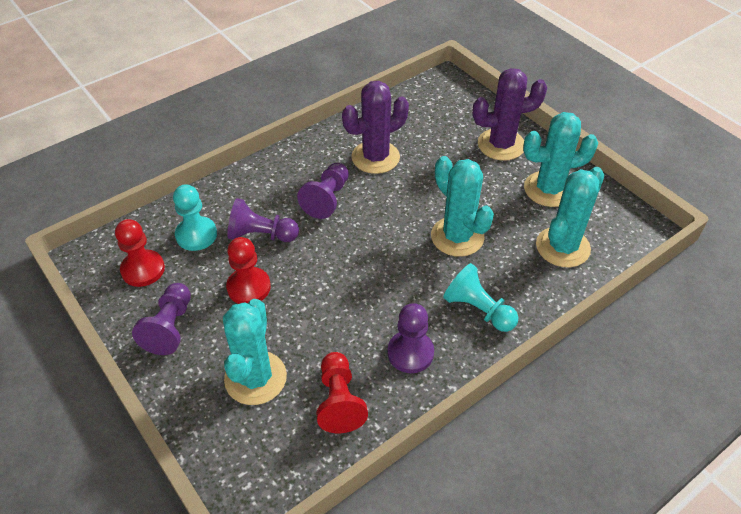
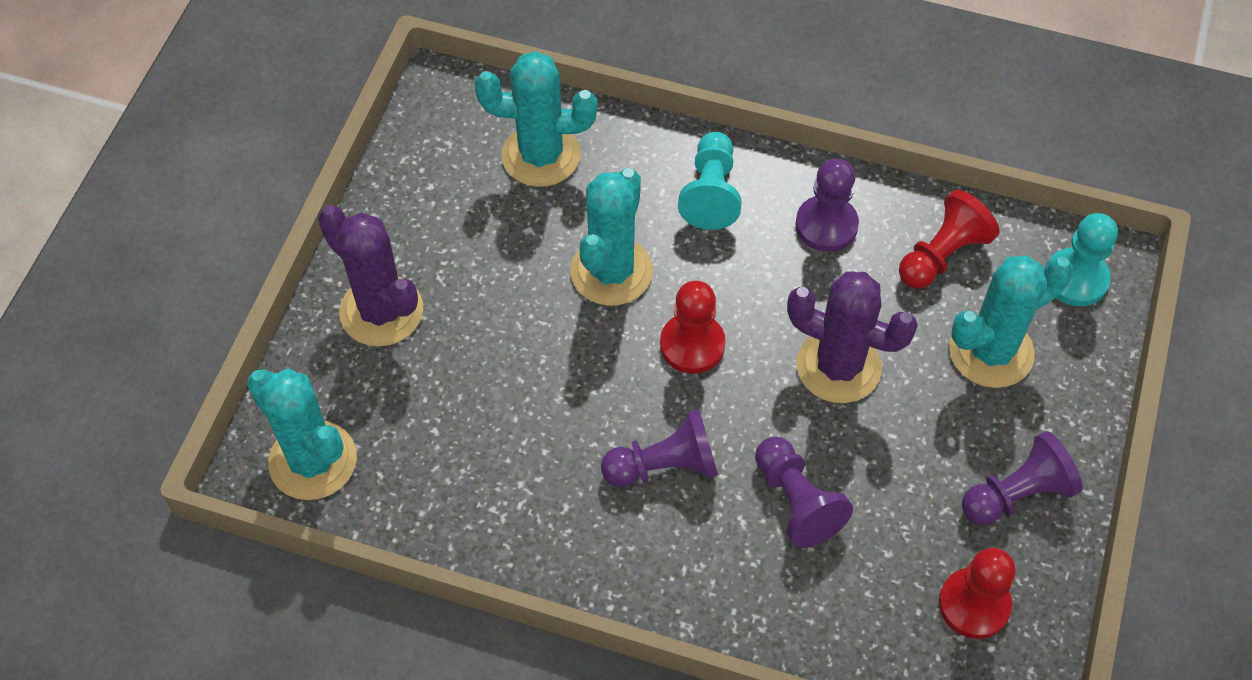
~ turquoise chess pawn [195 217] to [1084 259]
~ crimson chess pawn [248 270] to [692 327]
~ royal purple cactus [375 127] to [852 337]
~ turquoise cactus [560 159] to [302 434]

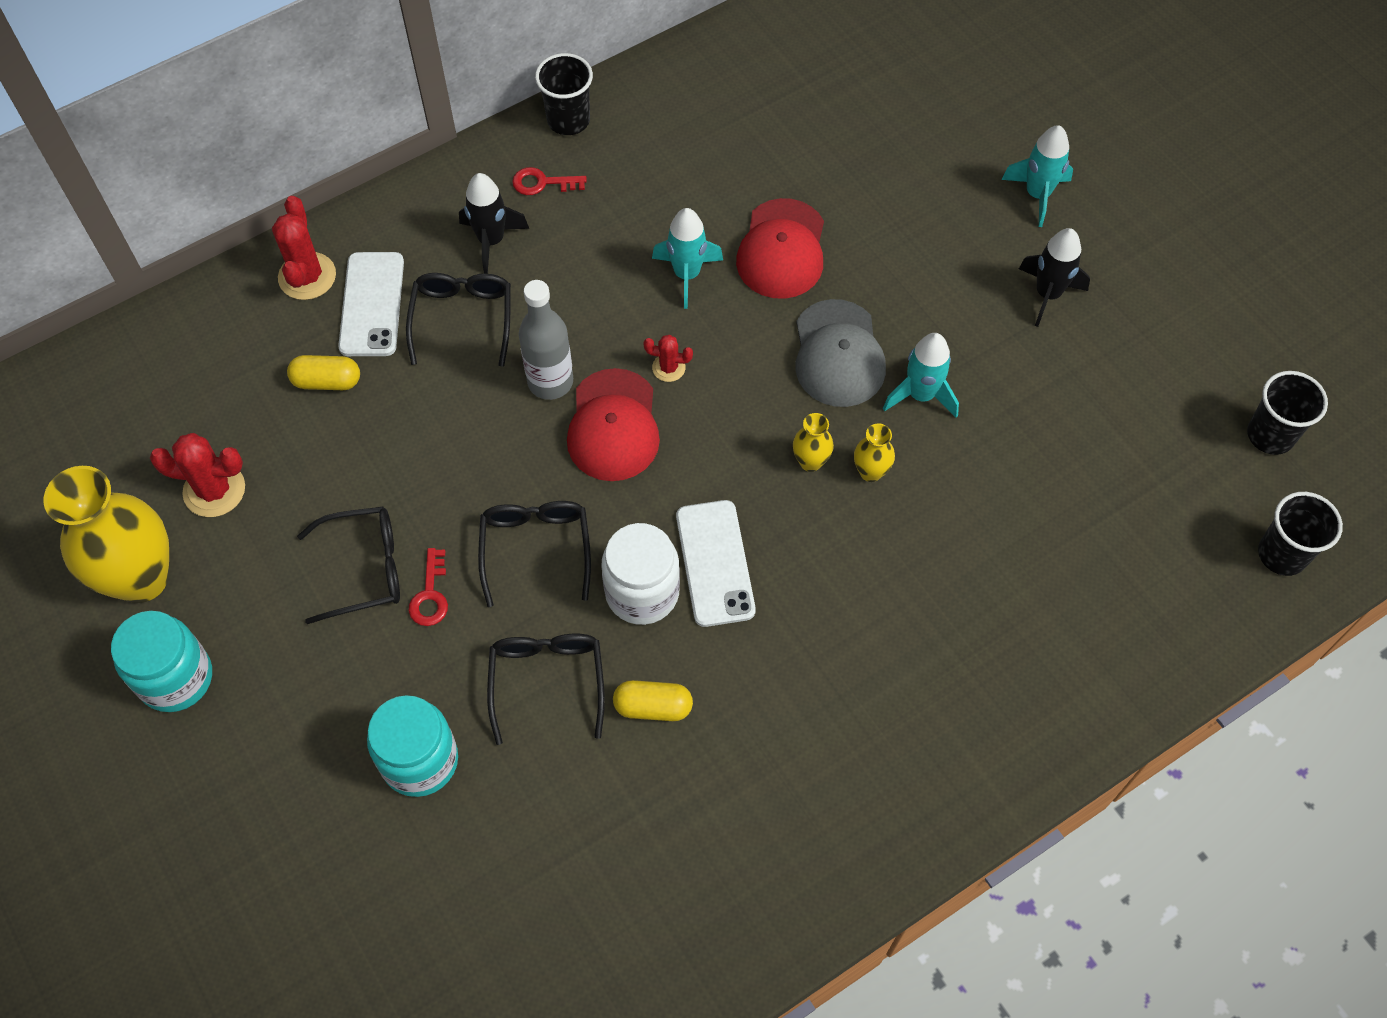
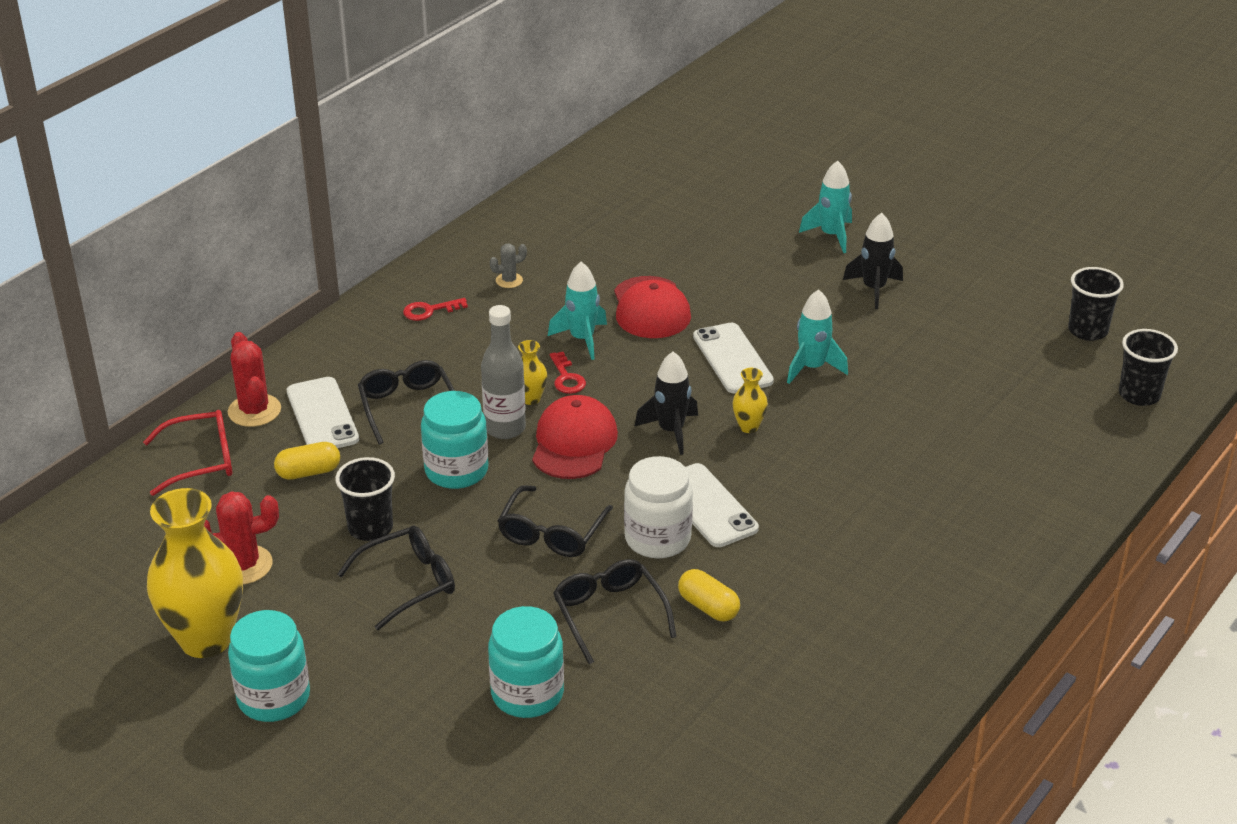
~ crimson latchkey [428 587] to [568 373]
~ black toy rocket [494 223] to [666 403]
~ black eyeglasses [534 554] = [555 521] 135 degrees counterclockwise
~ black cup [564 94] to [365 499]
~ crimson baseball cap [613 424] = [575 437] 150 degrees counterclockwise
~ yellow capsule [653 700] = [709 595] 60 degrees clockwise
- crimson cactus [668 358]
~ grey baseball cap [840 353] to white smartphone [733 358]
~ yellow vase [874 452] to [532 372]
+ crimson eyeglasses [187 453]
+ turquoise jam jar [454 440]
+ grey cactus [508 266]

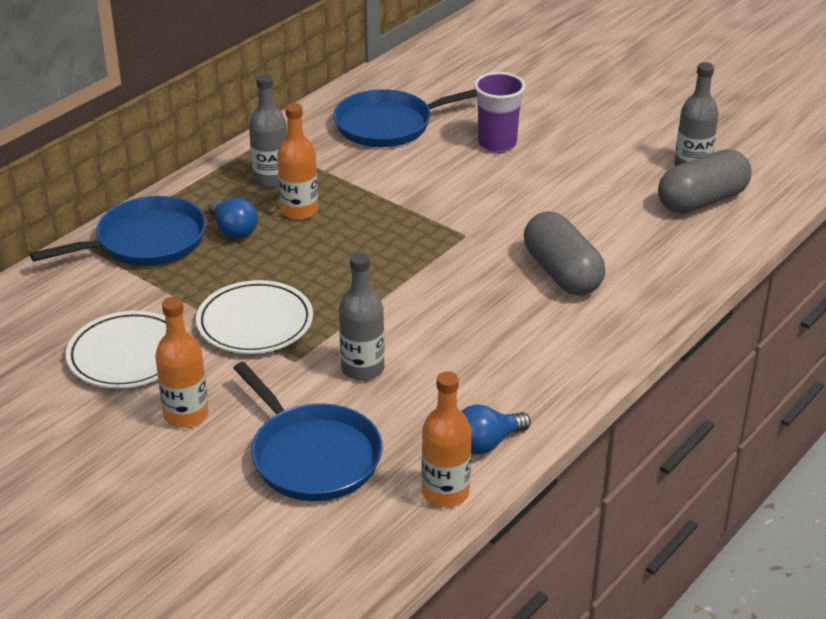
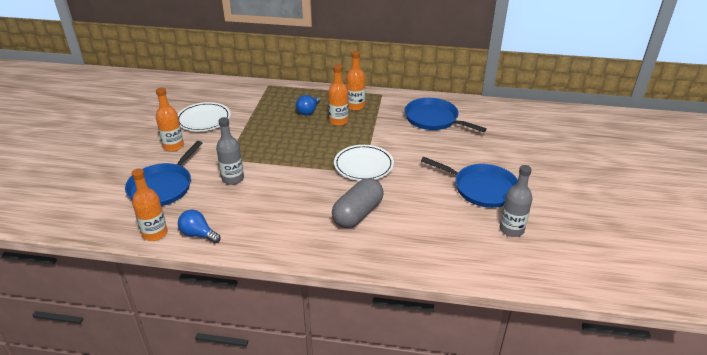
~ cobalt pan [118 231] to [469 182]
~ white dinner plate [254 317] to [364 163]
~ grey bottle [268 131] to bright orange bottle [355 81]
- royal purple cup [499 112]
- grey capsule [705 181]

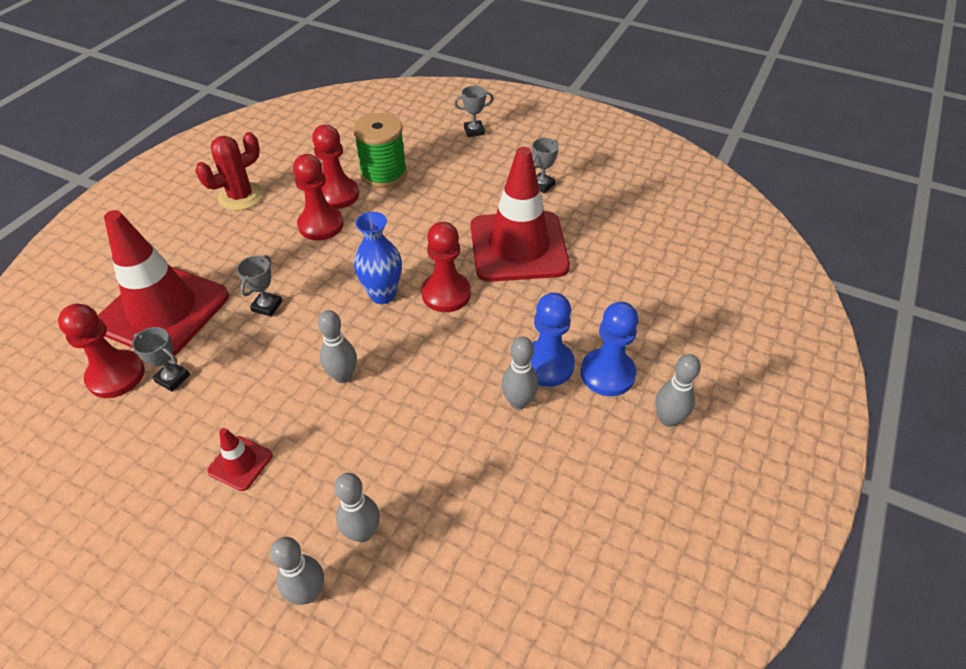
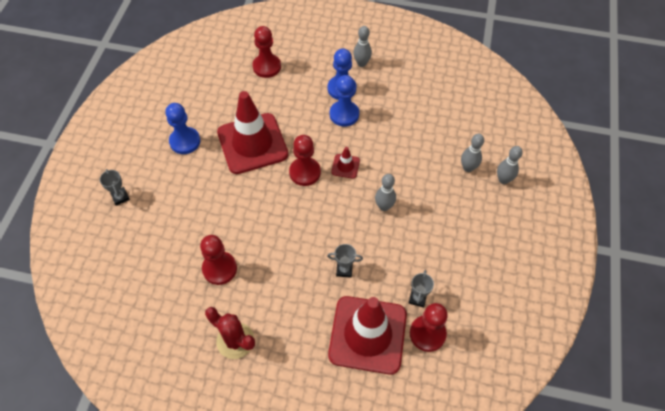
~ crimson road cone [240 459] to [345 163]
~ crimson chess pawn [318 197] to [266 52]
- green reel of thread [380 150]
- cobalt vase [378 258]
- grey bowling pin [520 373]
~ grey trophy [545 166] to cobalt chess pawn [182 128]

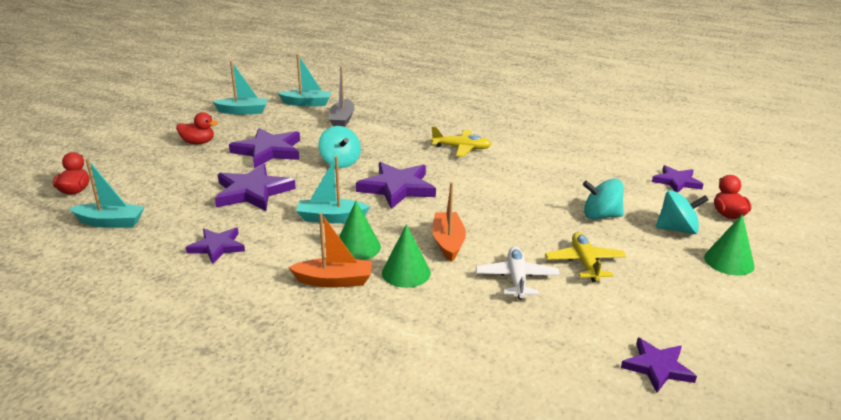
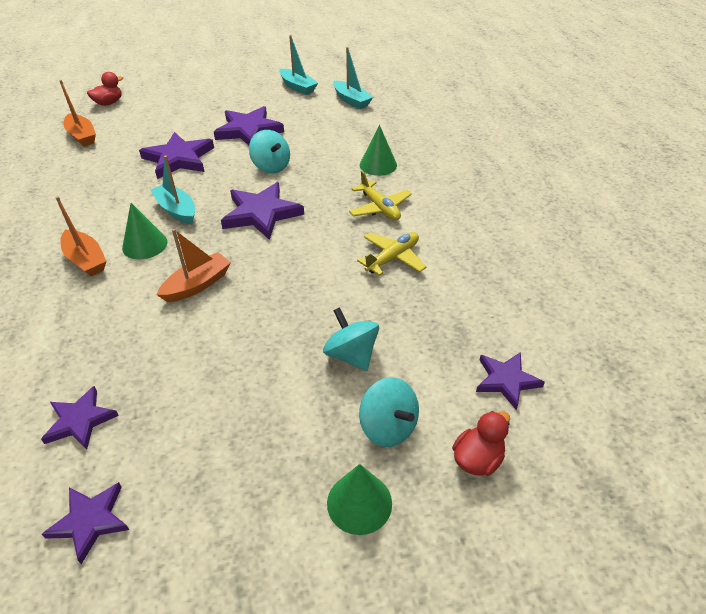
~ turquoise boat [106 193] to bright orange boat [77 113]
- crimson rubber duck [197 128]
~ royal purple five-pointed star [215 246] to [80 418]
~ turquoise toy top [340 147] = [269 152] 60 degrees counterclockwise
- grey boat [342 97]
~ green cone [406 256] to [378 150]
- white aeroplane [518 272]
~ yellow aeroplane [585 257] to [391 254]

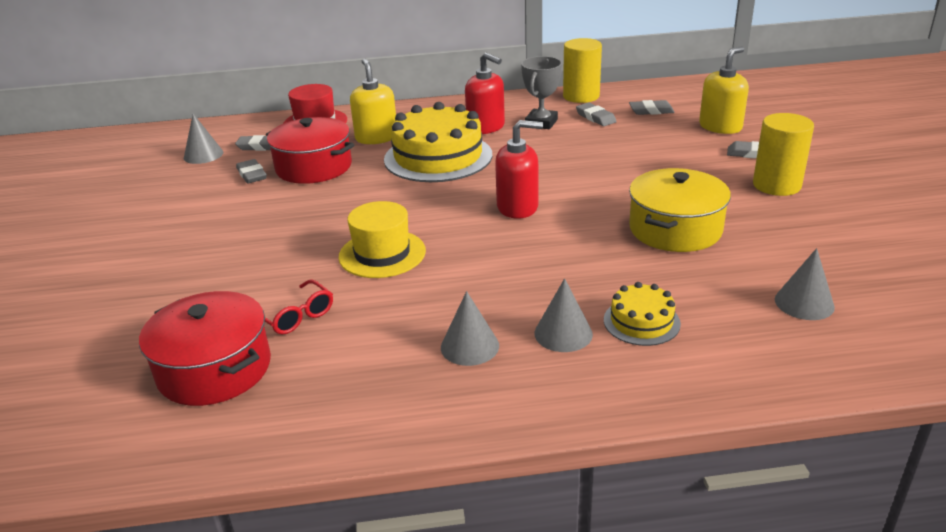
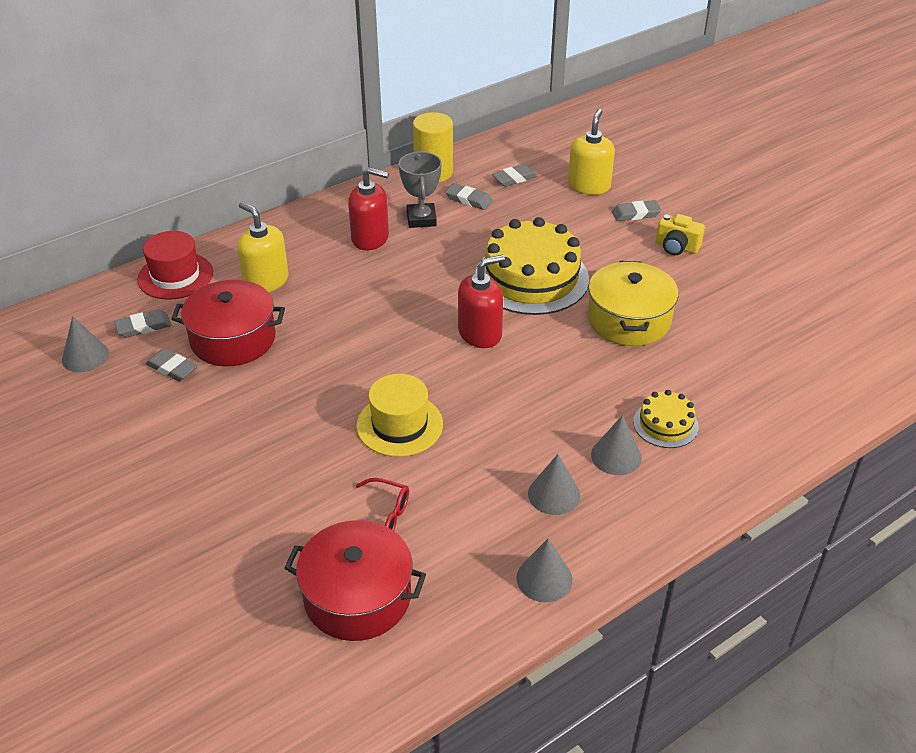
~ yellow layer cake [438 142] to [532 266]
~ yellow cylinder [783 154] to yellow photo camera [680 234]
~ grey cone [805 284] to [544 570]

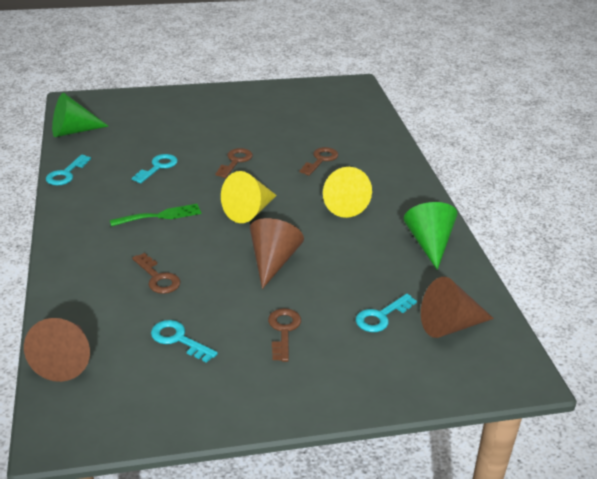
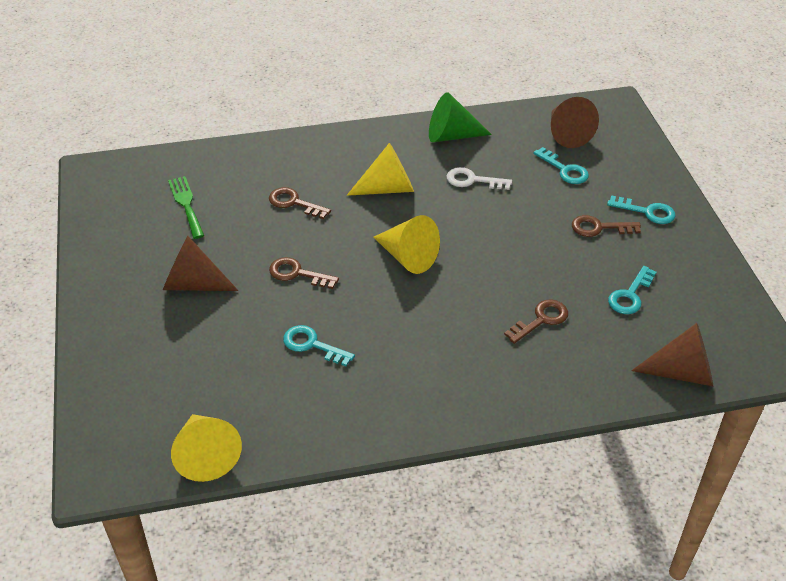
~ turquoise latchkey [68 170] to [641 209]
~ green cone [80 115] to yellow cone [206 448]
~ green table fork [156 215] to [186 207]
~ dark brown cone [277 253] to [201 263]
+ white latchkey [479 178]

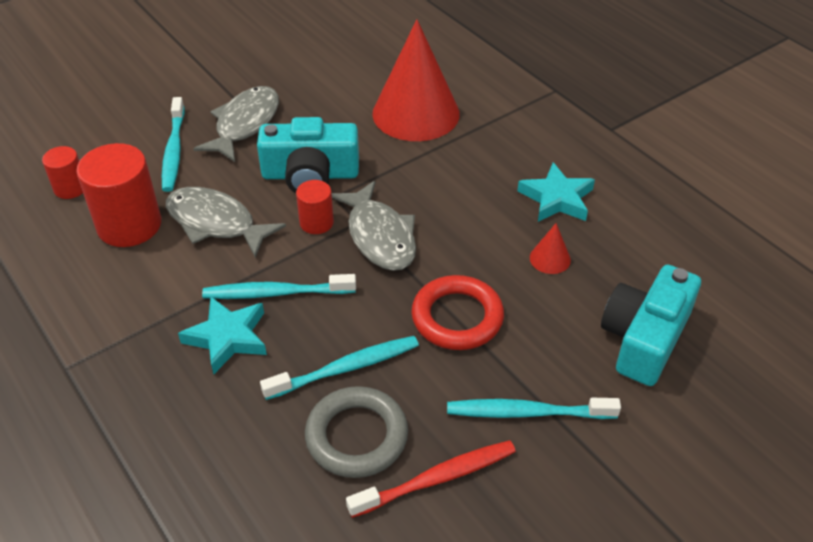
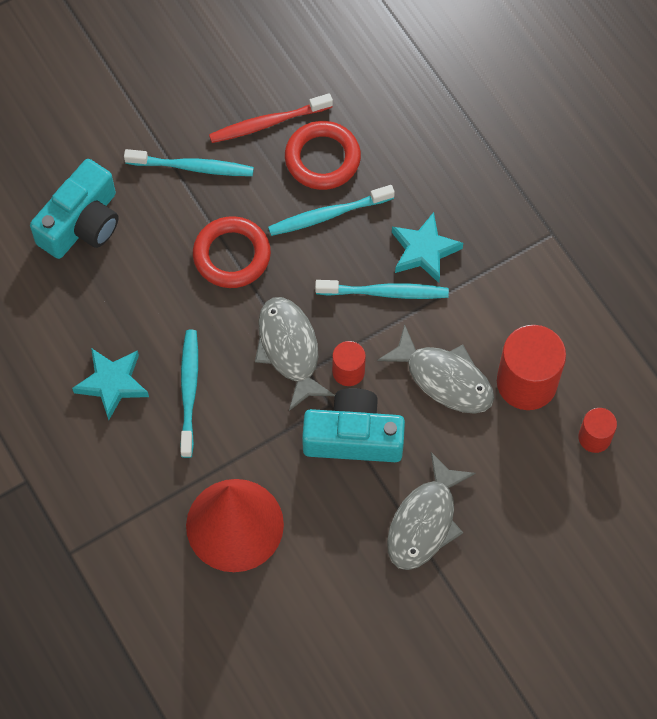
~ turquoise tooth brush [173 144] to [189 394]
~ grey hoop [356 432] to crimson hoop [323 155]
- crimson cone [550 248]

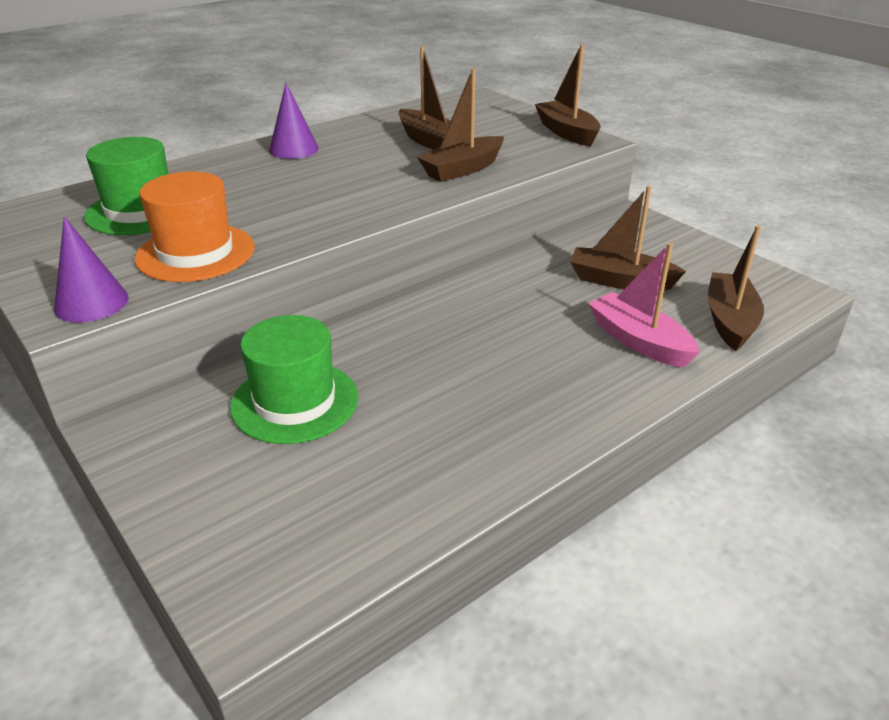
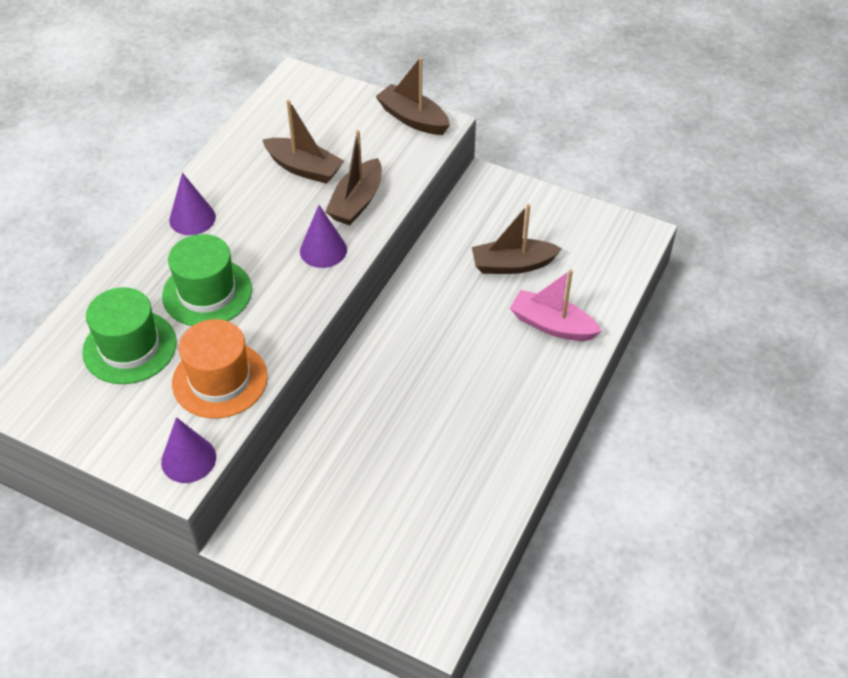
~ green top hat [294 379] to [207 280]
- dark brown boat [736 288]
+ royal purple cone [323 236]

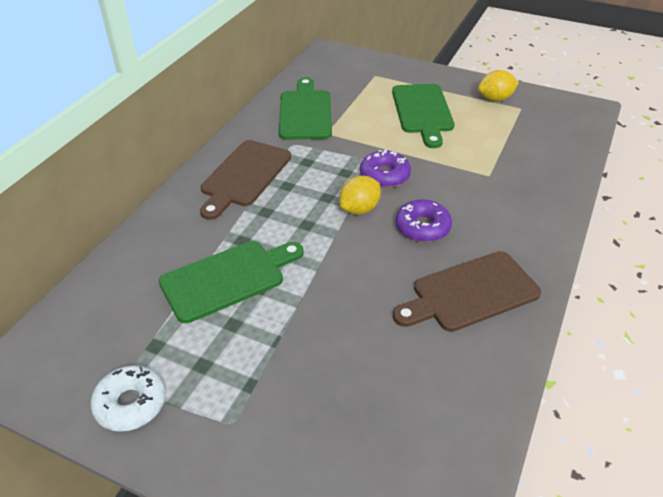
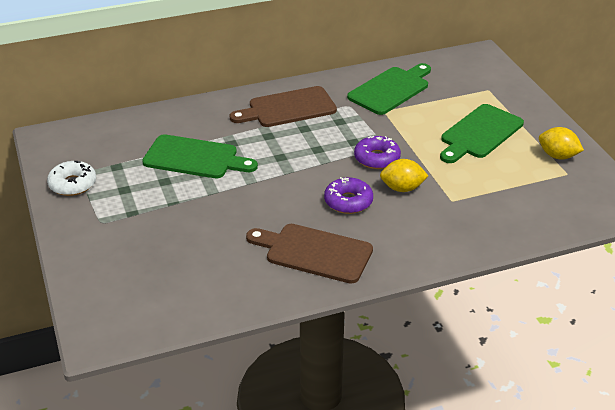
~ yellow toy lemon [360 195] to [404 175]

